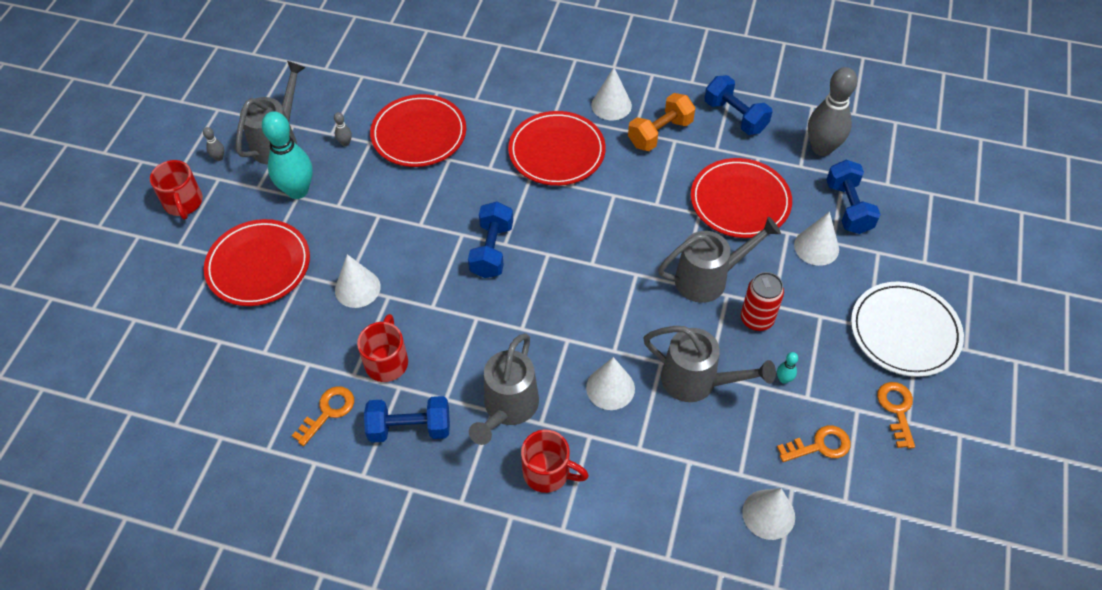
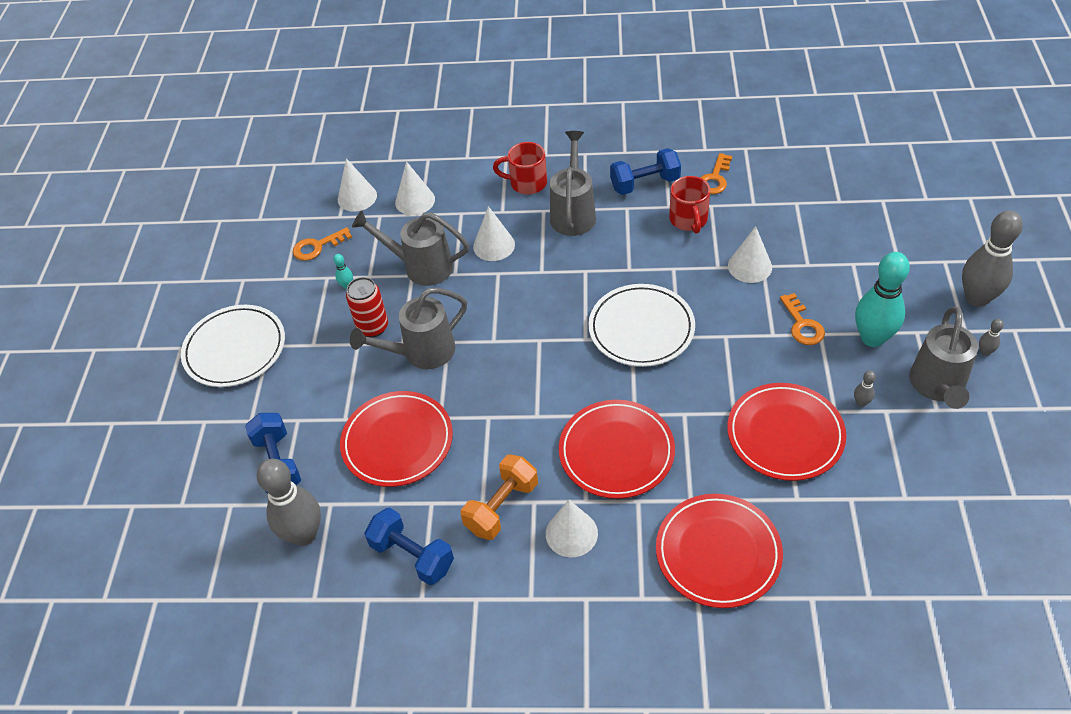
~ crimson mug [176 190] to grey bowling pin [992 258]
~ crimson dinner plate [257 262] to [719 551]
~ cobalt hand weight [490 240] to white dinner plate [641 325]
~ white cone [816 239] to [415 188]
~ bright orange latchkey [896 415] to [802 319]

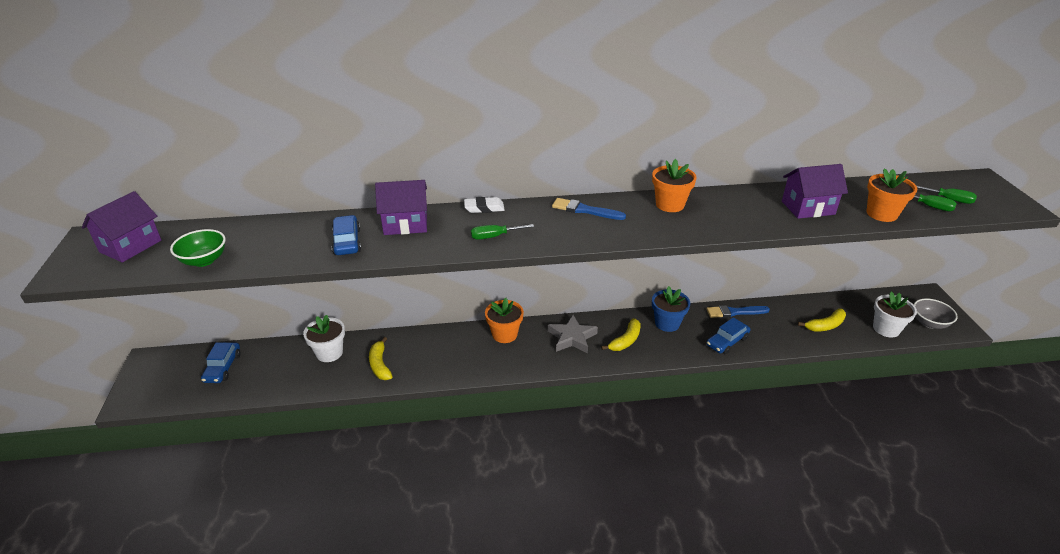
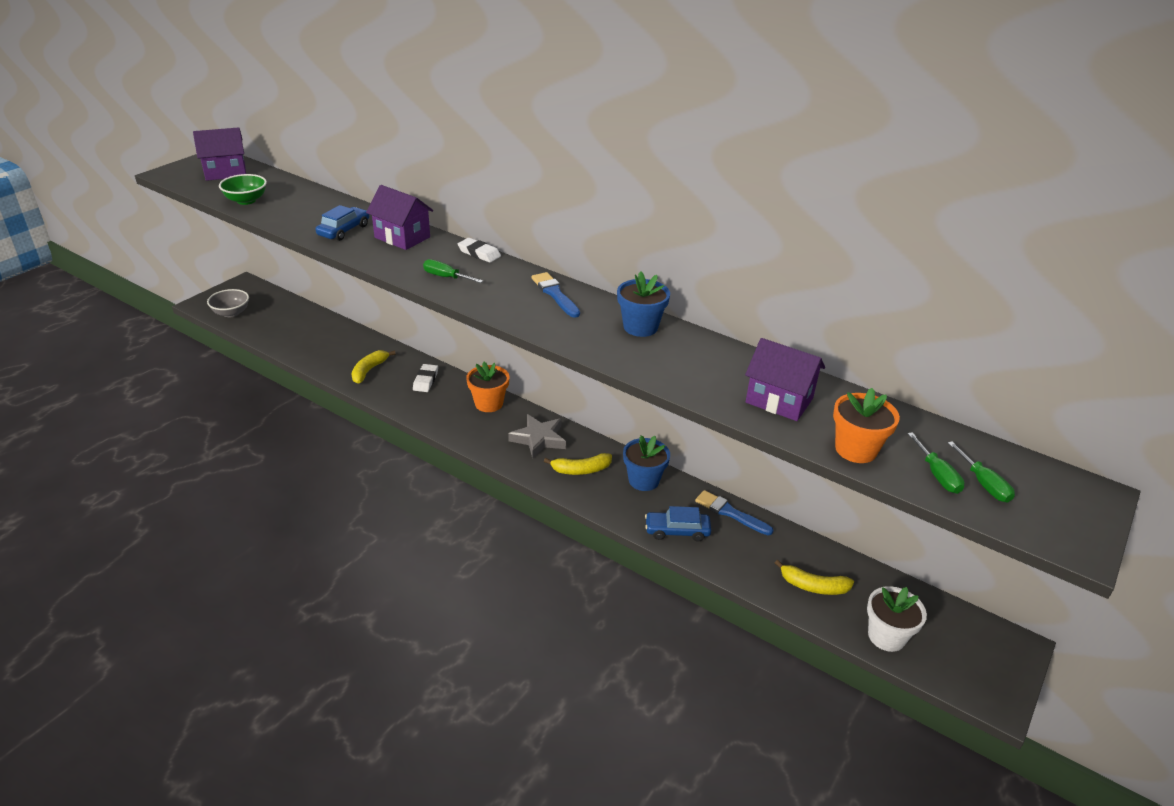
- cobalt automobile [221 362]
- white potted plant [324 338]
~ bright orange potted plant [674 185] to cobalt potted plant [643 304]
~ grey serving bowl [936 313] to [228 303]
+ white pencil eraser [425 378]

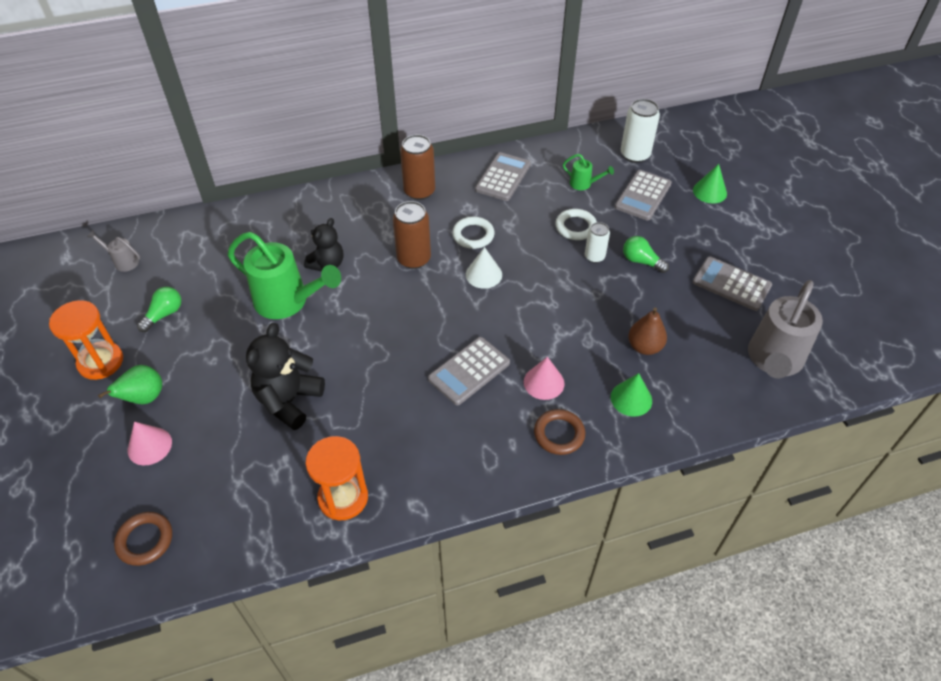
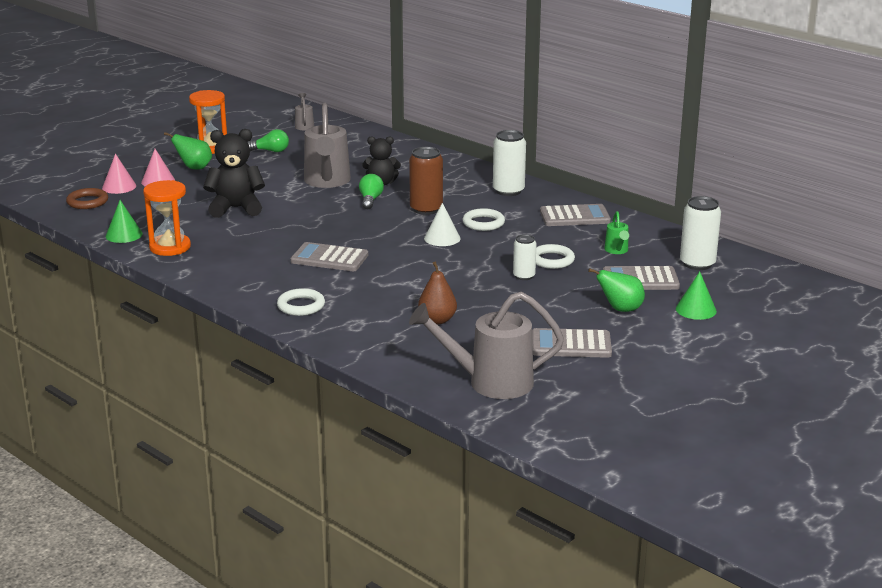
~ green sprinkling can [284 275] to grey sprinkling can [327 145]
~ dark brown soda can [417 167] to white soda can [509 163]
~ rose-pink cone [544 378] to [119 173]
~ dark brown hoop [559 432] to white hoop [301 302]
~ green cone [631 395] to [124 221]
~ green bulb [646 254] to [371 191]
~ grey pocket calculator [732 284] = [572 343] 90 degrees counterclockwise
+ green pear fruit [616 290]

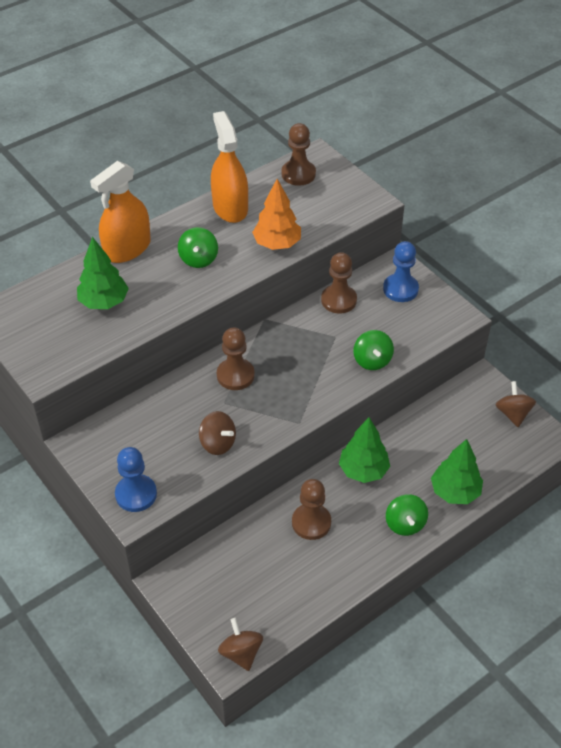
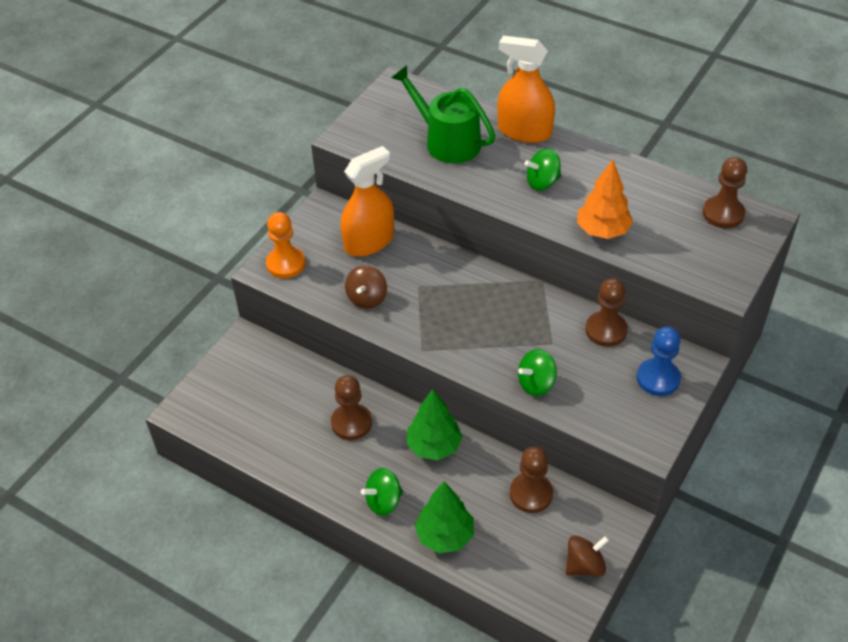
~ green tree [103 273] to green sprinkling can [443 114]
~ cobalt chess pawn [136 479] to bright orange chess pawn [286 245]
~ bright orange spray cleaner [229 167] to [367 201]
~ dark brown chess pawn [236 358] to [531 480]
- dark brown toy top [240 644]

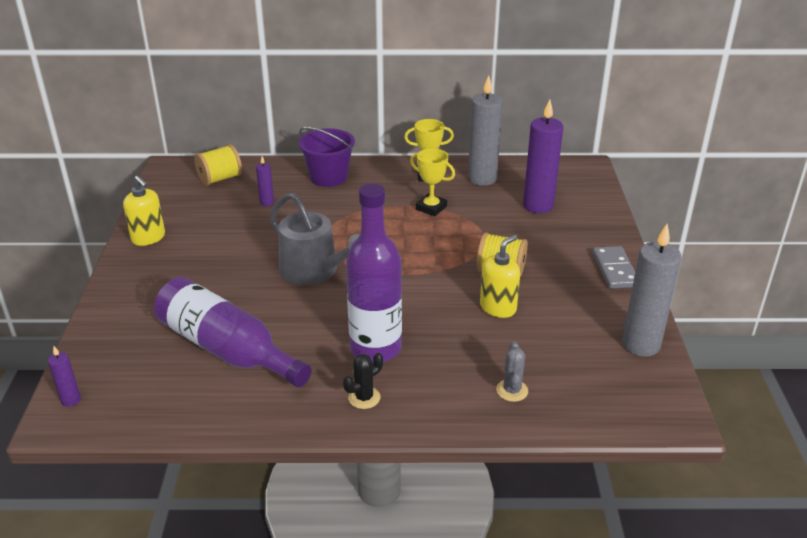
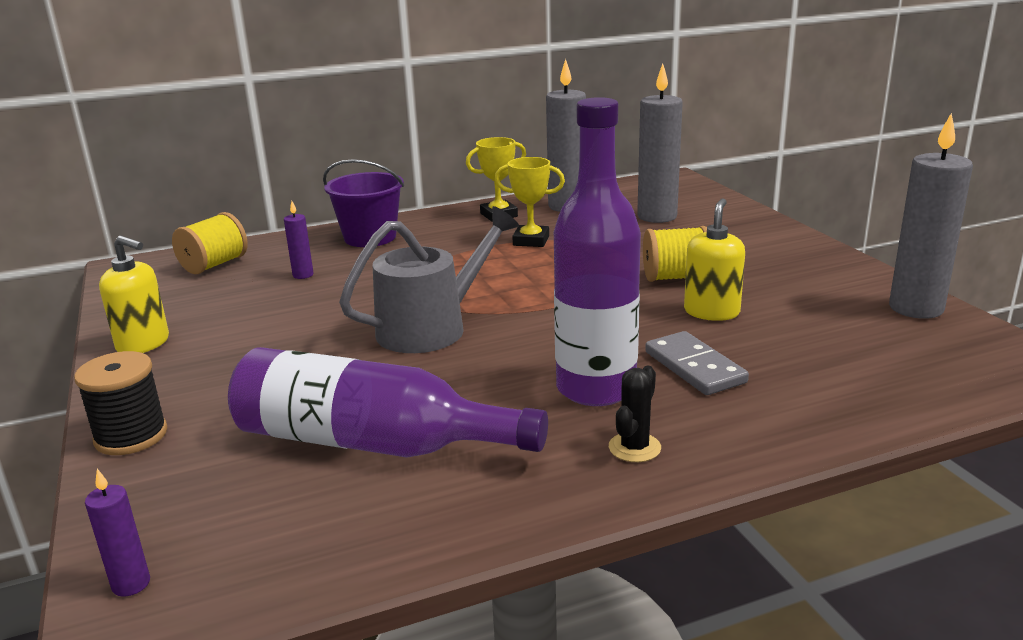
~ grey sprinkling can [314 239] = [429 279] 60 degrees counterclockwise
- grey cactus [512 372]
~ royal purple wax candle [543 156] to grey wax candle [660 143]
~ grey domino piece [614 267] to [697 363]
+ black reel of thread [120 403]

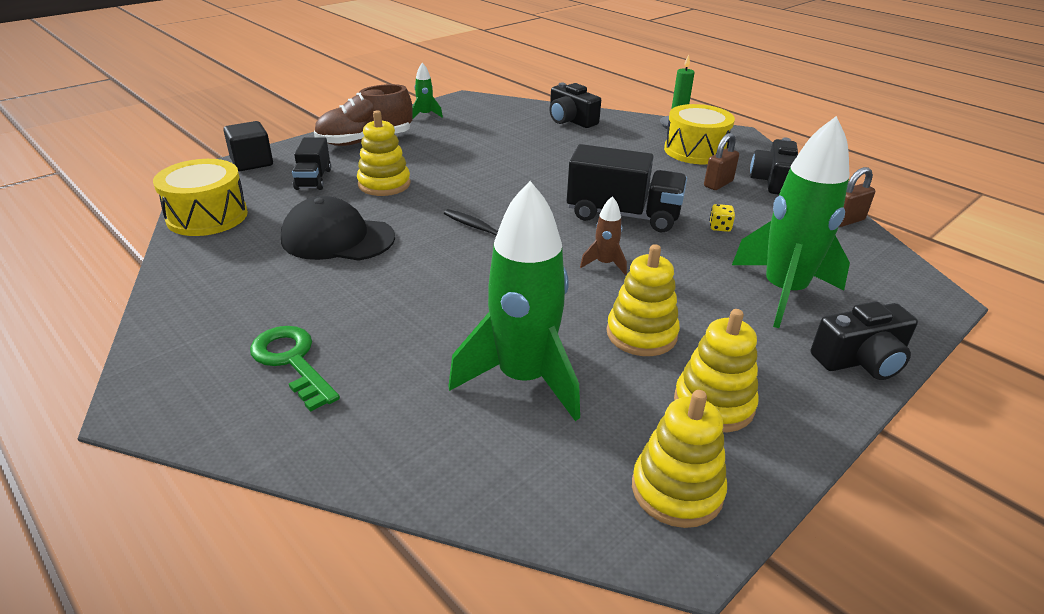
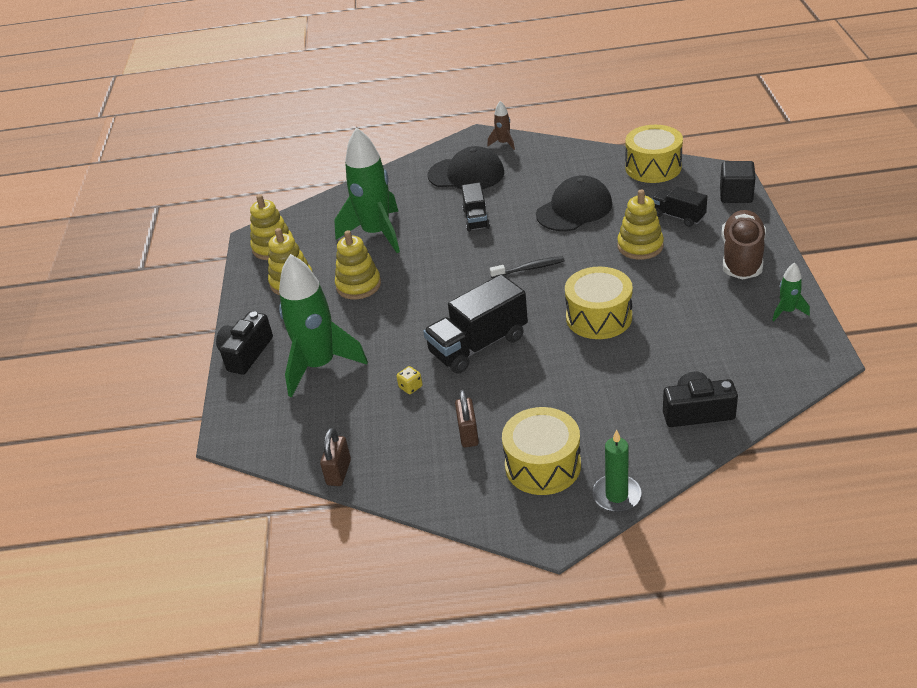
~ green latchkey [295 369] to black baseball cap [466 167]
~ dark brown toy rocket [603 235] to [501 125]
- black photo camera [774 166]
+ black lorry [475 207]
+ yellow toy drum [599 303]

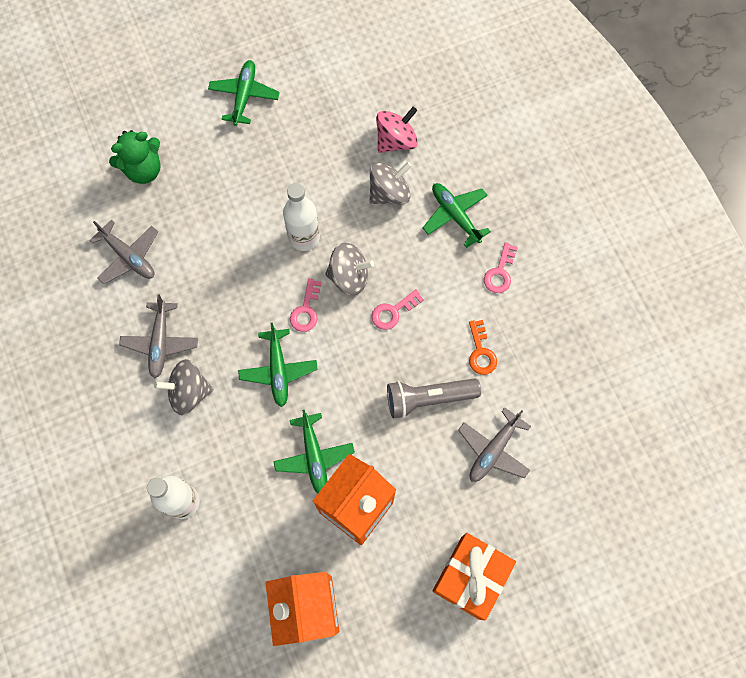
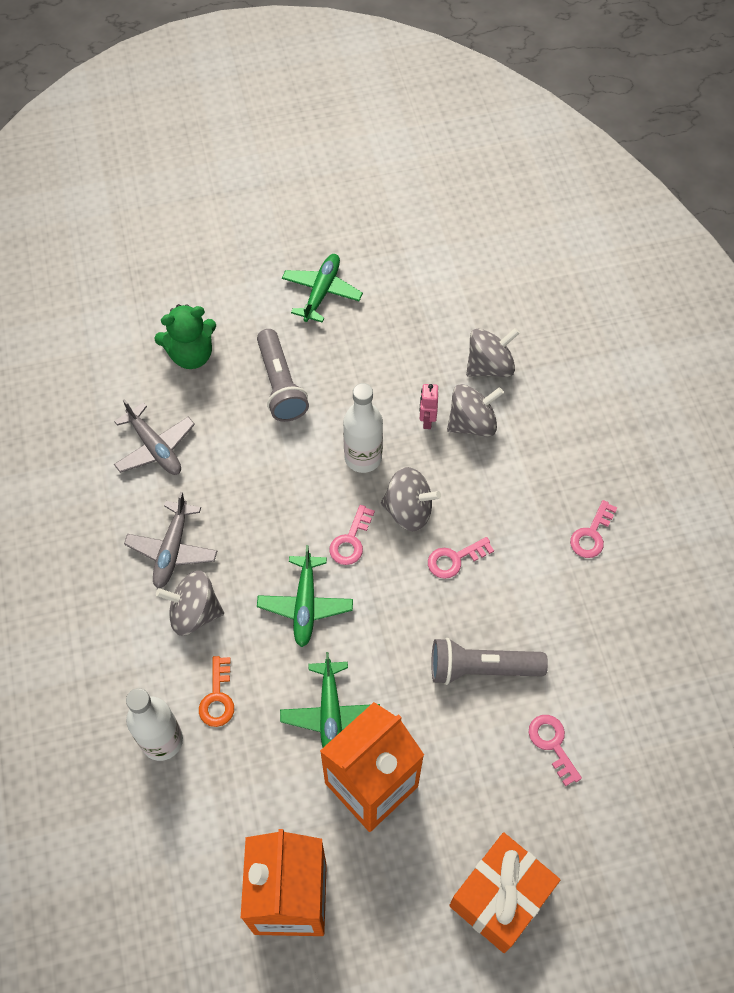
~ rose-pink toy top [397 130] to grey toy top [493 352]
- green aeroplane [457 215]
~ grey aeroplane [494 444] to rose-pink latchkey [555 750]
~ bright orange latchkey [483 347] to [216 691]
+ grey flashlight [283 375]
+ rose-pink robot figure [428 406]

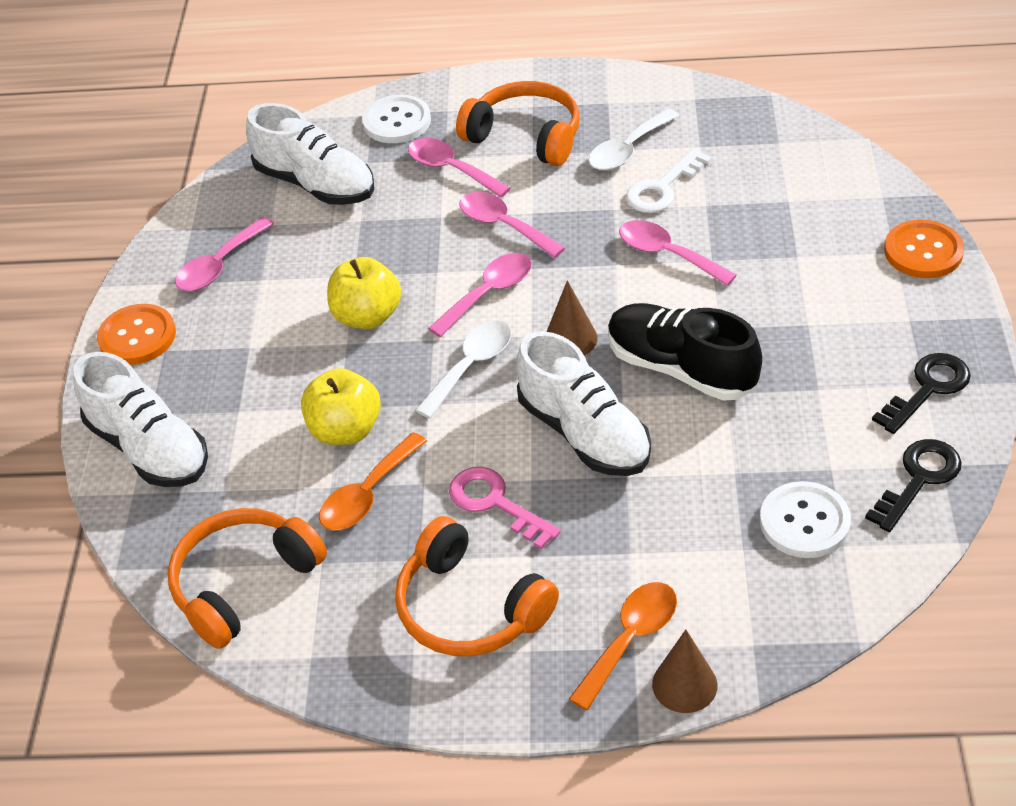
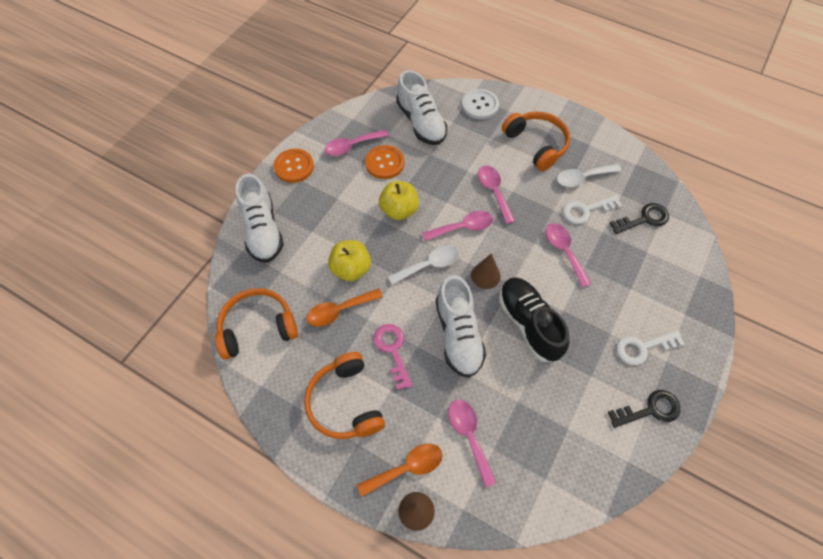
~ rose-pink teaspoon [459 167] to [472 443]
- white button [805 519]
~ black latchkey [913 485] to [639 218]
~ bright orange button [924 249] to [385 162]
+ white latchkey [650 348]

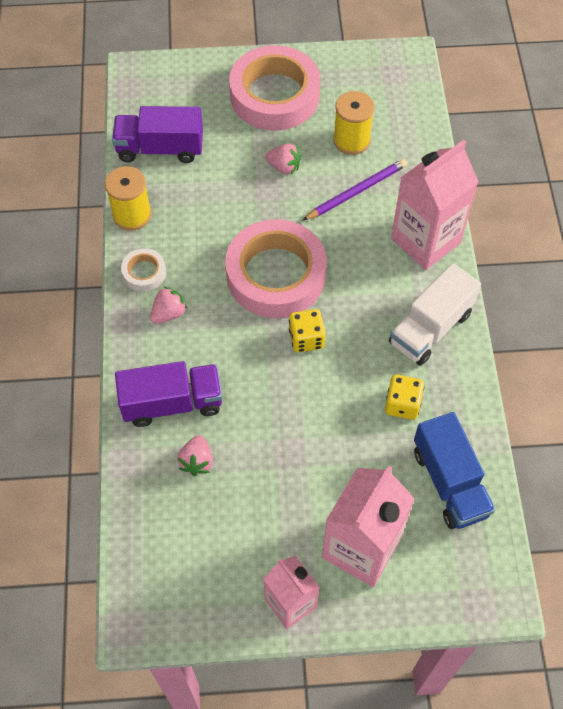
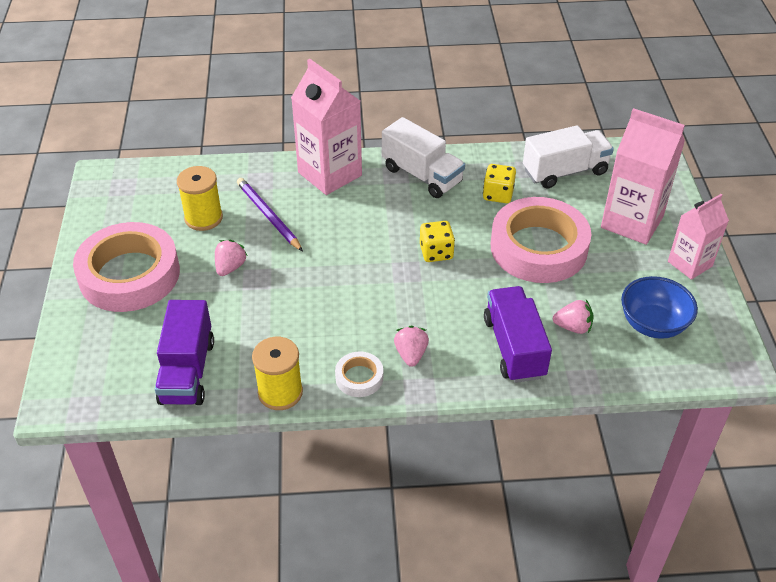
~ rose-pink toy strawberry [169 305] = [411 346] 45 degrees clockwise
~ rose-pink sticky tape [276 268] to [541 240]
~ cobalt lorry [454 470] to white lorry [568 157]
+ cobalt serving bowl [659 307]

